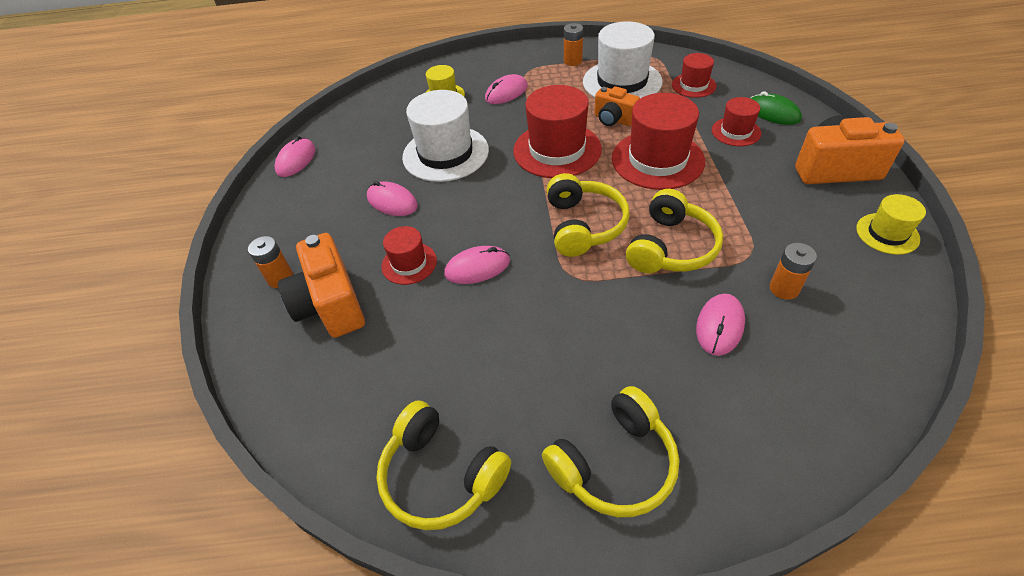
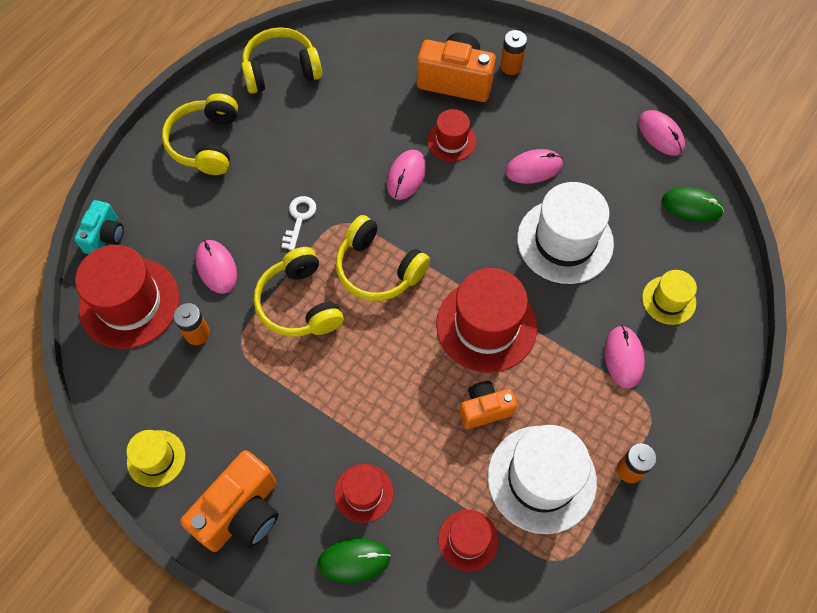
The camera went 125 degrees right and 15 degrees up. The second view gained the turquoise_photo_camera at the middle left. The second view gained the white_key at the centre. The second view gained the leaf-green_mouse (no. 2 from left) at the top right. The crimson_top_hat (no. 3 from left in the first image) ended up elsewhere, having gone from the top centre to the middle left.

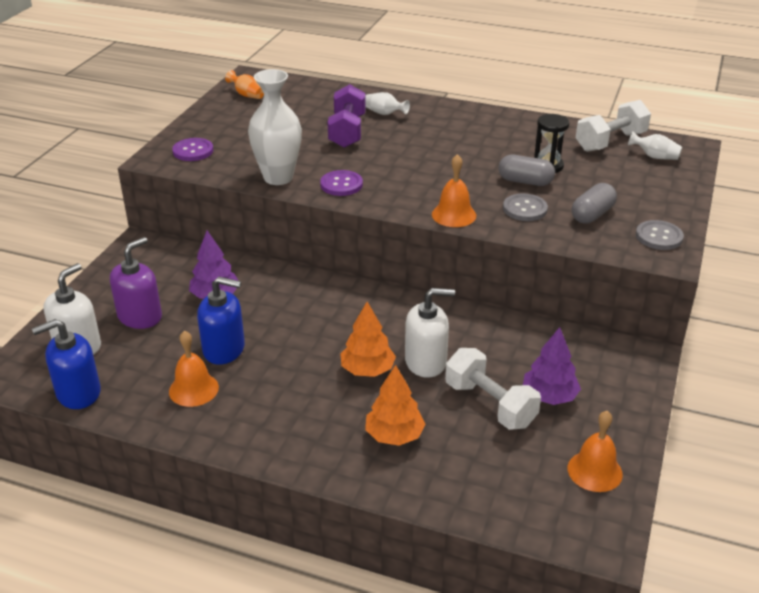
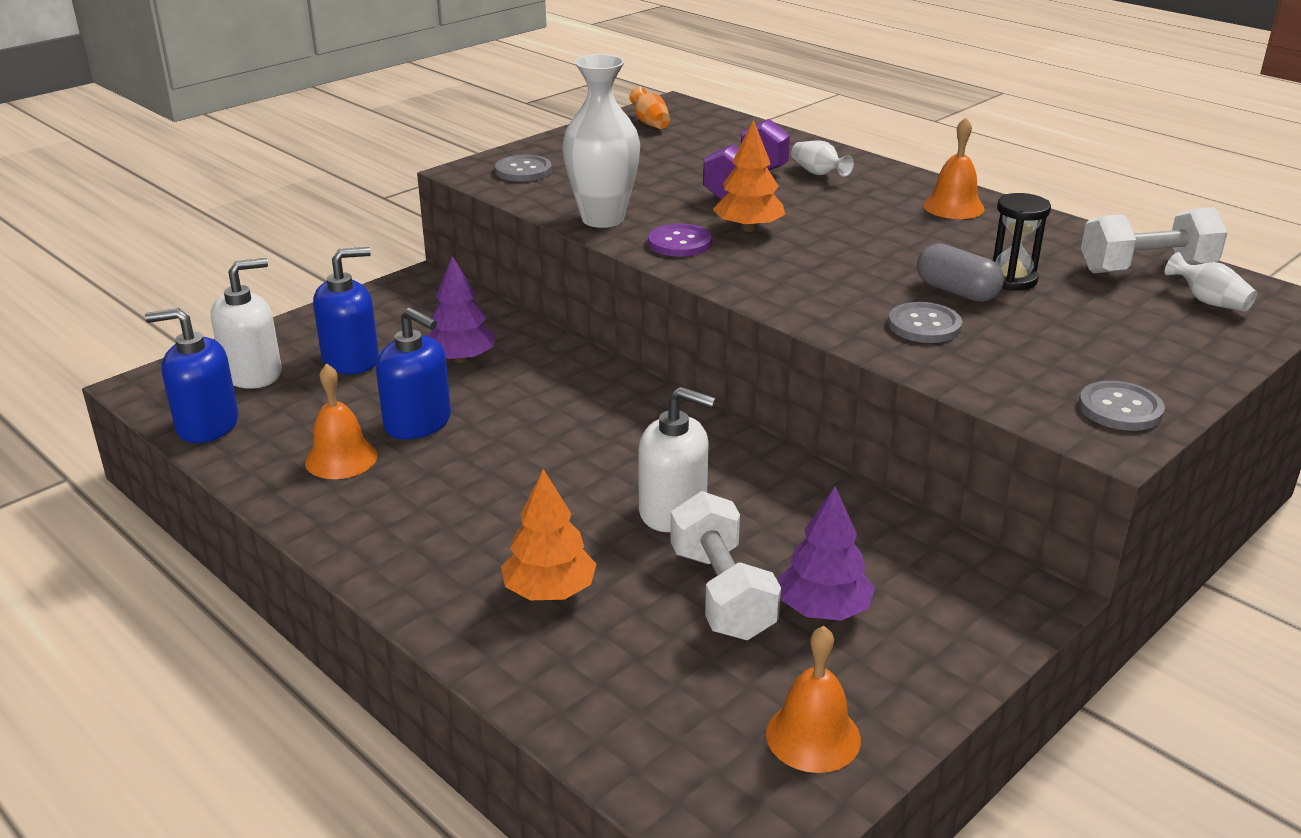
The camera went 25 degrees right and 5 degrees down. The second view lost the gray_pill (no. 2 from left) at the middle right. The orange_fir_tree (no. 1 from left in the first image) ended up elsewhere, having gone from the centre to the top centre. The orange_hand_bell (no. 2 from left in the first image) ended up elsewhere, having gone from the top centre to the top right. What was the purple_pump_bottle at the middle left turned into the cobalt_pump_bottle (no. 2 from left) at the middle left. What was the purple_button (no. 1 from left) at the top left turned into the gray_button (no. 1 from left) at the top centre.

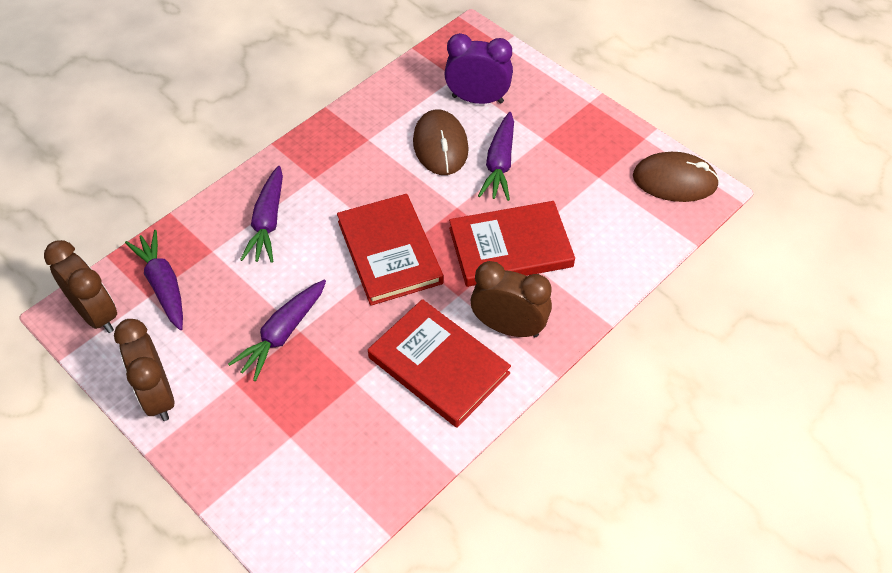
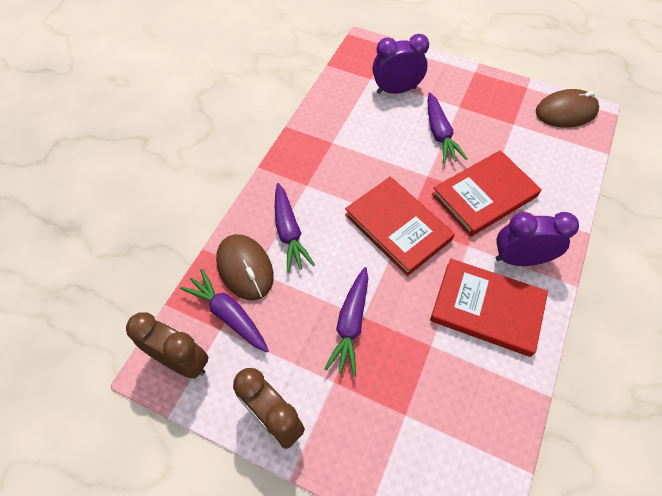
The camera went 20 degrees left and 5 degrees up. The brown_mouse (no. 1 from left) ended up elsewhere, having gone from the top centre to the centre. What was the brown_bedside_clock (no. 3 from left) at the centre turned into the purple_bedside_clock (no. 2 from left) at the middle right.

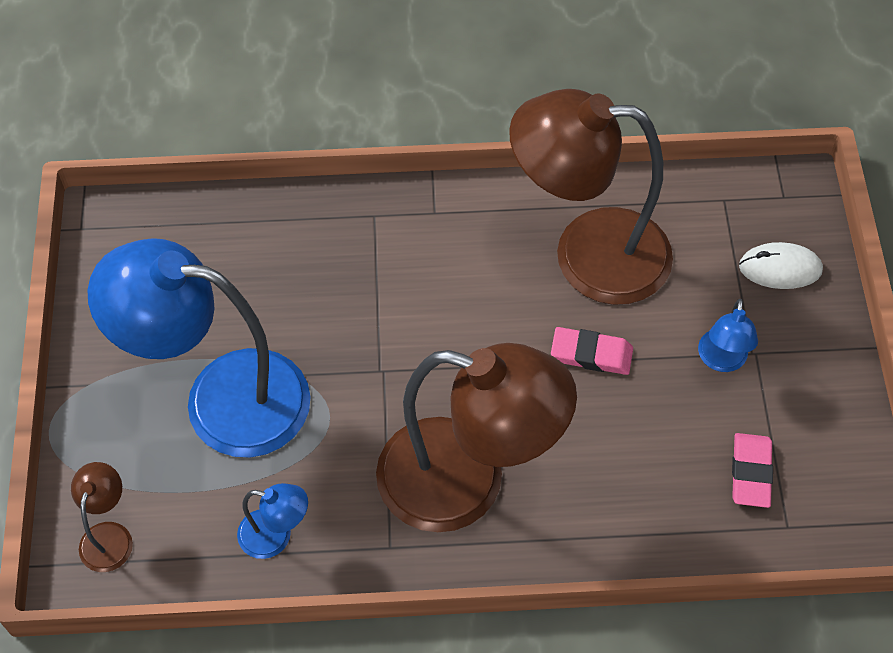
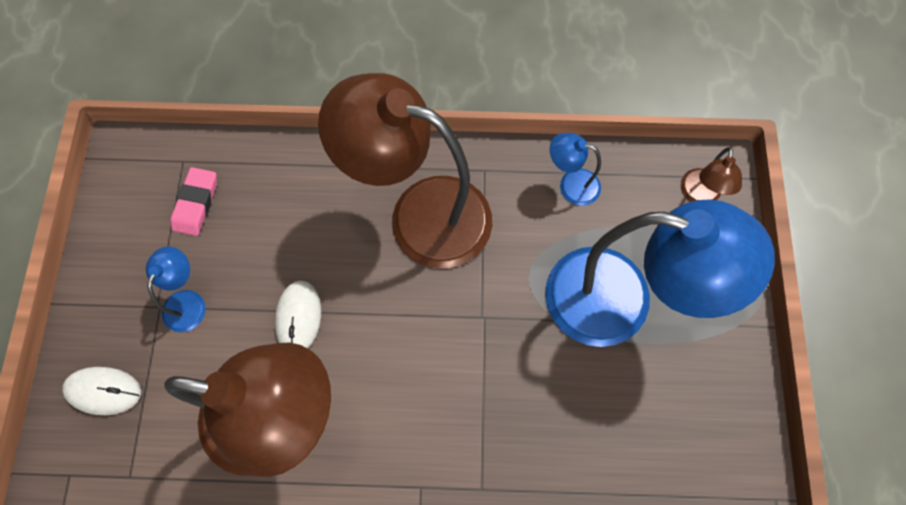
The camera went 175 degrees left and 10 degrees up. Where the rosy_pencil_eraser (no. 1 from left) stood at the centre, the white_mouse (no. 2 from left) came to stand at the middle left.

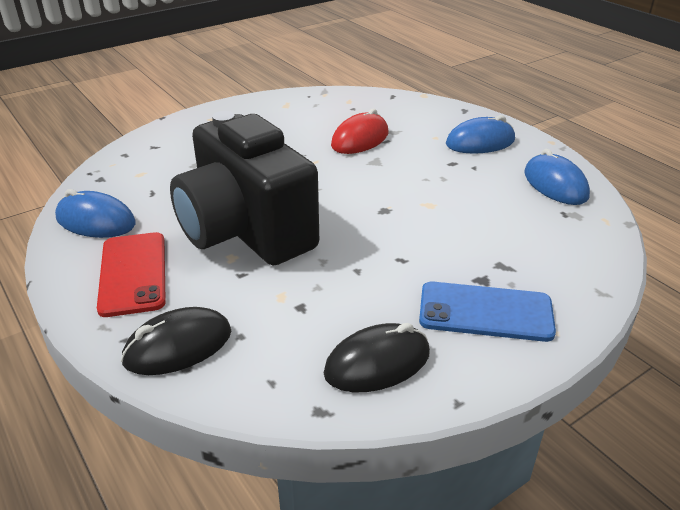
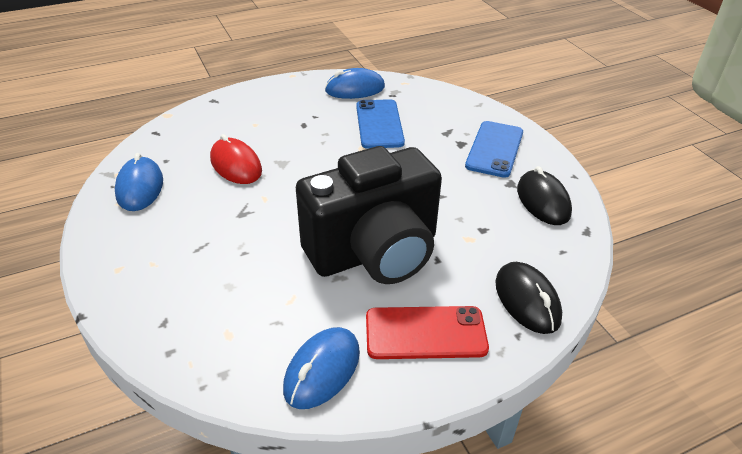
The camera went 80 degrees left and 5 degrees up. The second view gained the cobalt_smartphone (no. 1 from left) at the top centre. The cobalt_mouse (no. 2 from left in the first image) ended up elsewhere, having gone from the top right to the middle left.

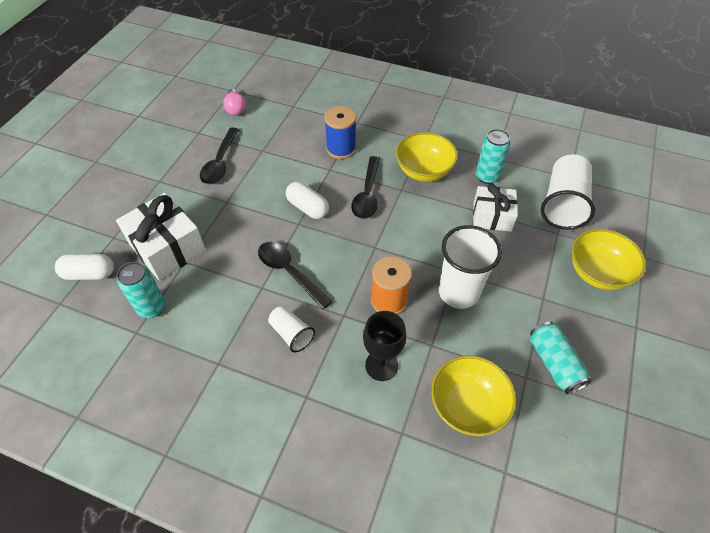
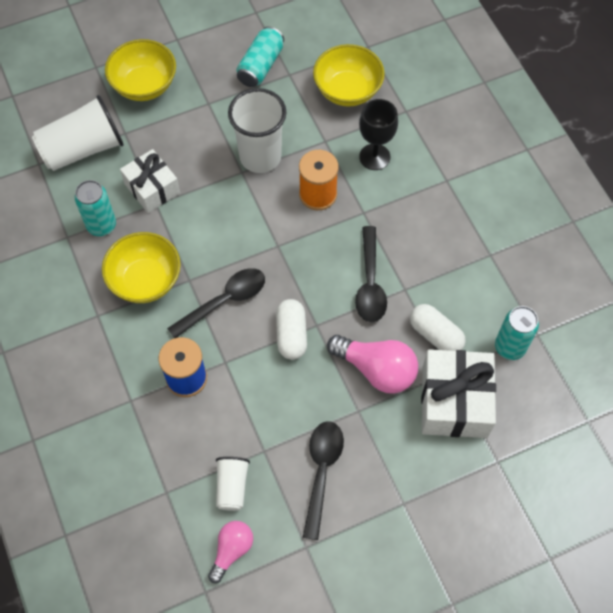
The camera went 135 degrees left and 10 degrees up. The second view gained the rosy_light_bulb (no. 2 from left) at the centre. The white_pill (no. 1 from left in the first image) ended up elsewhere, having gone from the middle left to the middle right. The white_cup (no. 1 from left in the first image) ended up elsewhere, having gone from the centre to the bottom centre. The ebony_spoon (no. 1 from left in the first image) at the top left ended up facing another way, 45 degrees counterclockwise from before.

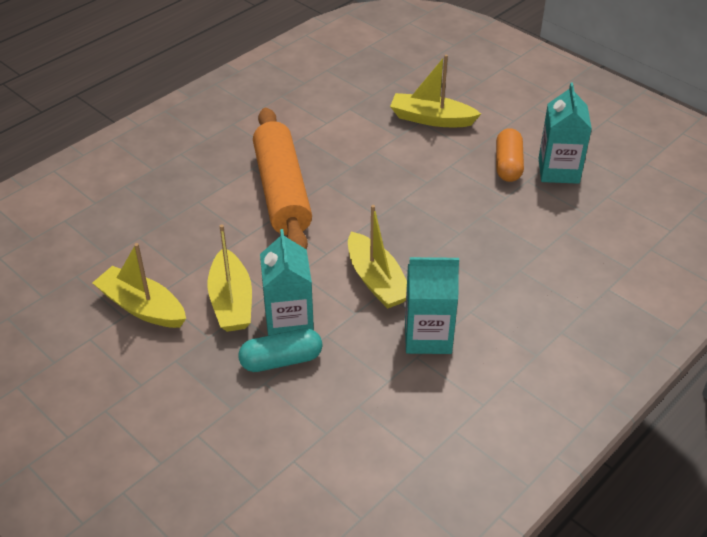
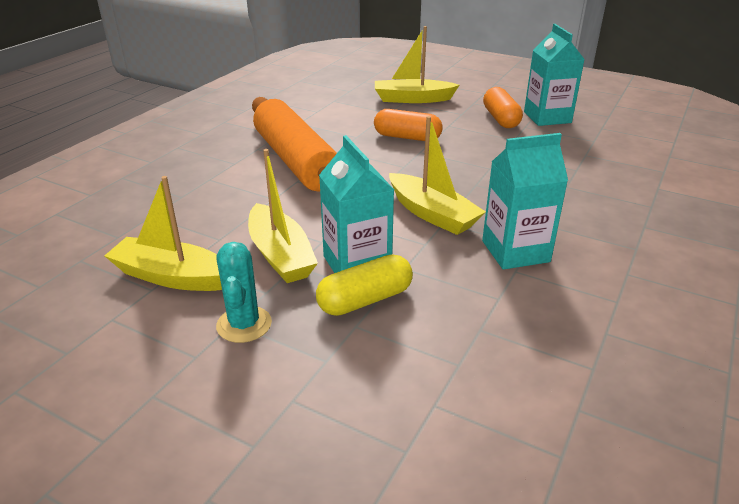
The camera went 15 degrees left and 10 degrees down. The second view gained the turquoise_cactus at the middle left. The second view gained the orange_pill (no. 1 from left) at the top centre. What was the turquoise_pill at the centre turned into the golden_pill at the centre.

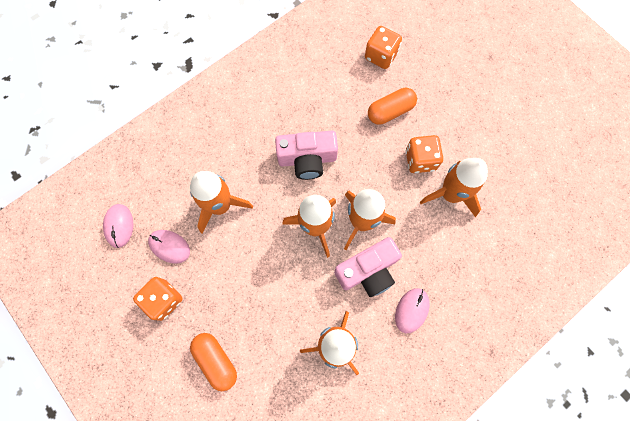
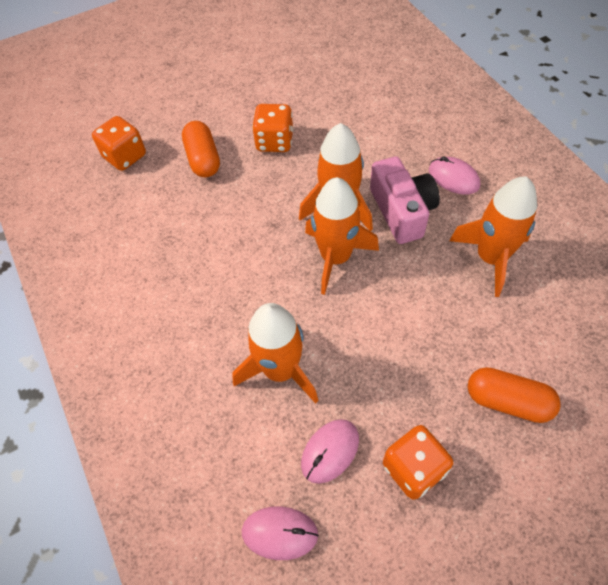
The camera went 75 degrees left and 15 degrees down. The second view lost the rosy_photo_camera (no. 1 from left) at the centre. The second view lost the orange_spaceship (no. 5 from left) at the middle right. The orange_pill (no. 1 from left in the first image) at the bottom centre ended up facing another way, 45 degrees clockwise from before.

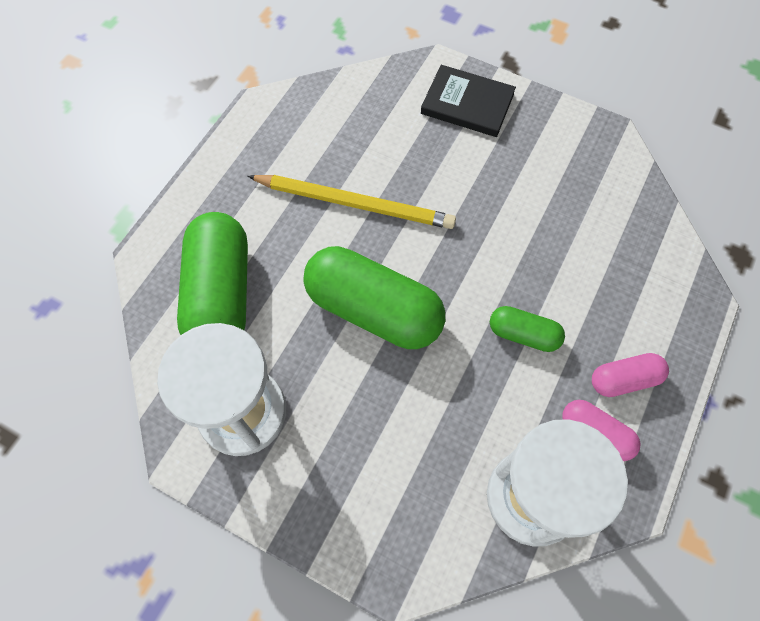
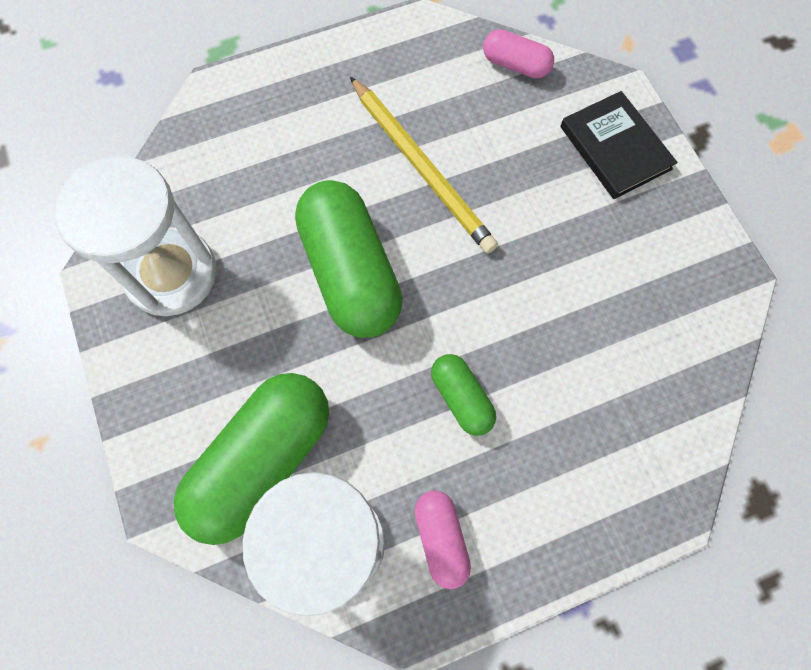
The camera went 40 degrees right and 5 degrees up. The leaf-green_pill (no. 1 from left) ended up elsewhere, having gone from the middle left to the bottom left. The rosy_pill (no. 2 from left) ended up elsewhere, having gone from the middle right to the top centre.

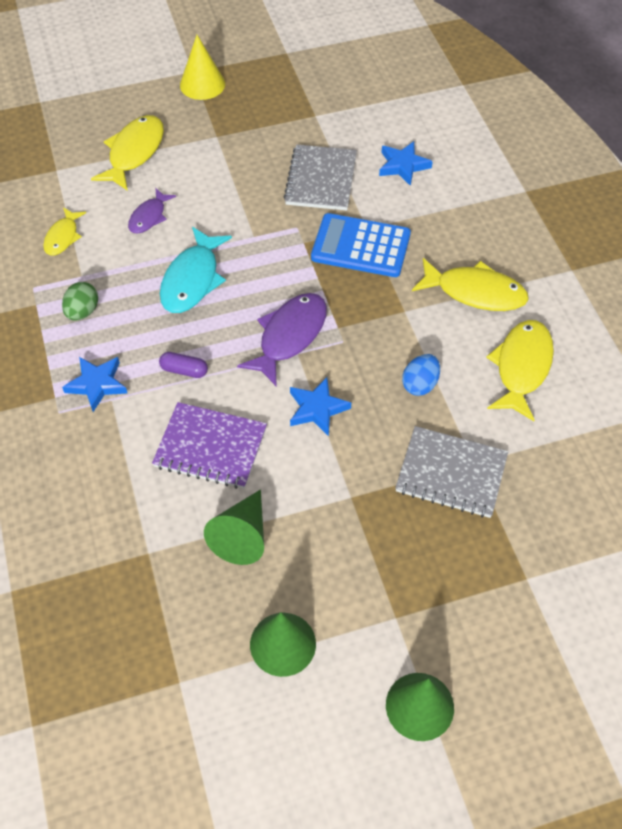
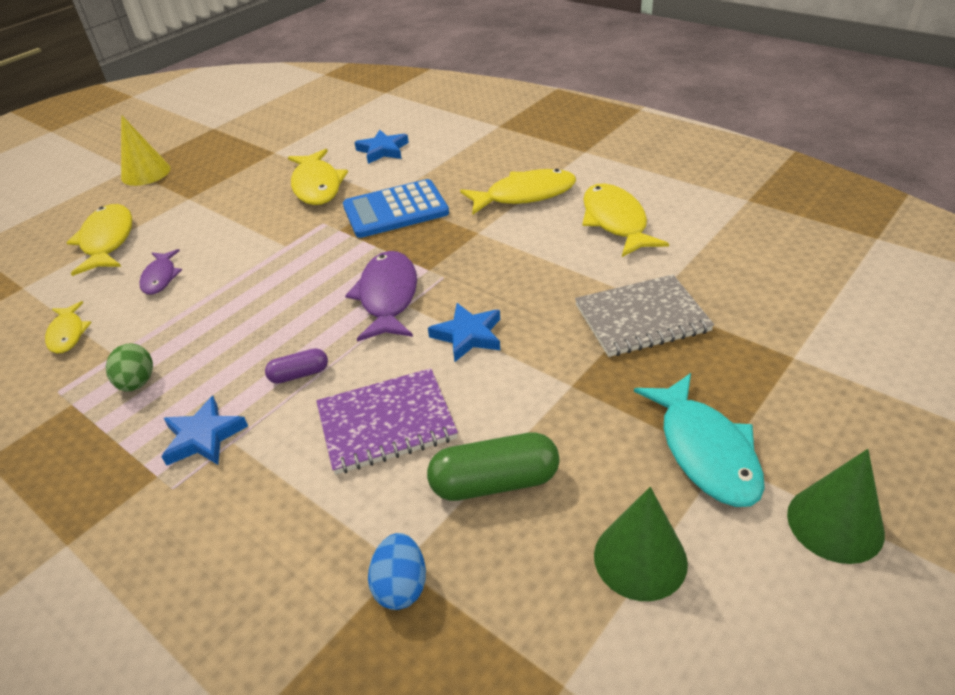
The camera went 30 degrees left and 15 degrees down. The turquoise_toy_fish ended up elsewhere, having gone from the top left to the middle right. The cobalt_egg_shape ended up elsewhere, having gone from the middle right to the bottom centre. Where the leaf-green_cone (no. 1 from left) stood at the centre, the leaf-green_pill came to stand at the bottom centre. Where the gray_exercise_book (no. 1 from left) stood at the top centre, the golden_toy_fish (no. 3 from left) came to stand at the top left.

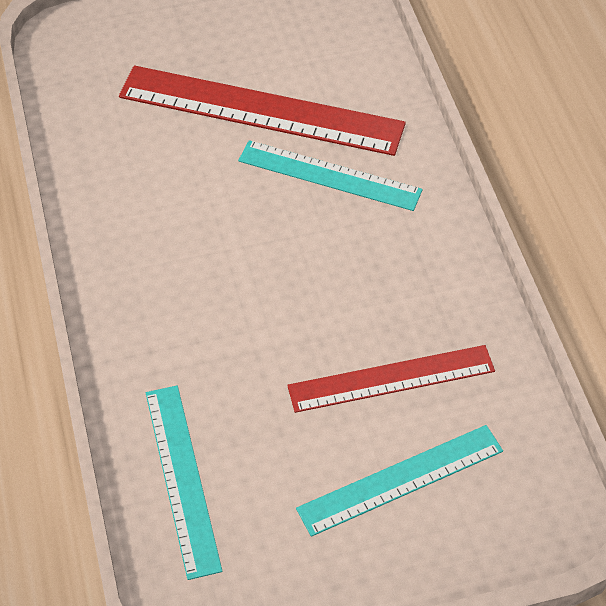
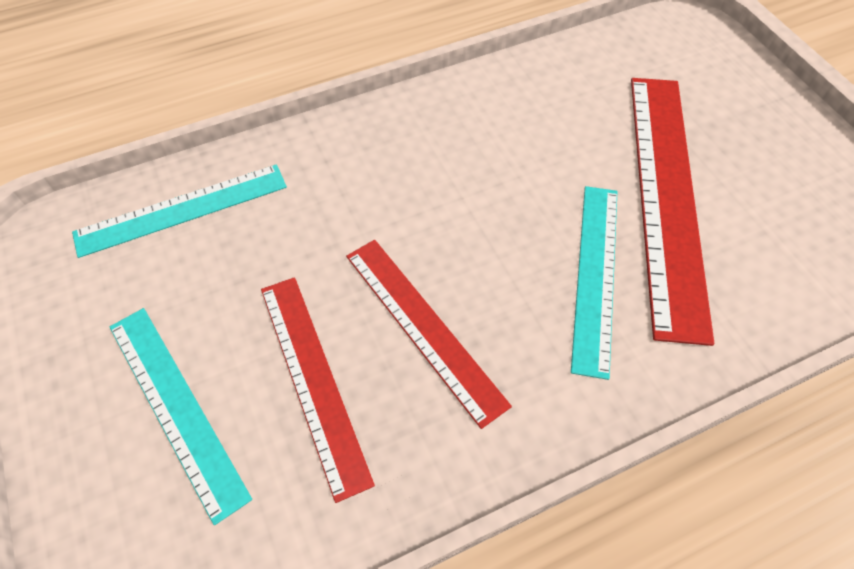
The camera went 80 degrees right and 5 degrees up. The second view gained the crimson_straightedge (no. 2 from left) at the centre.

